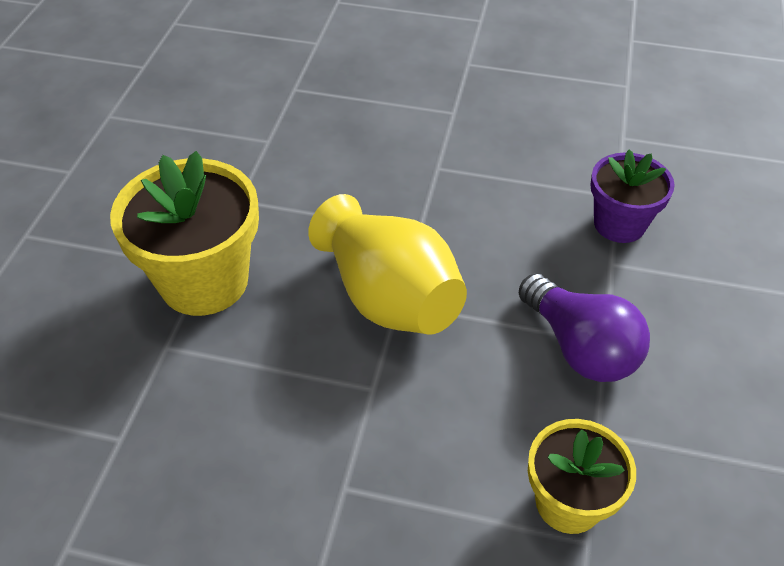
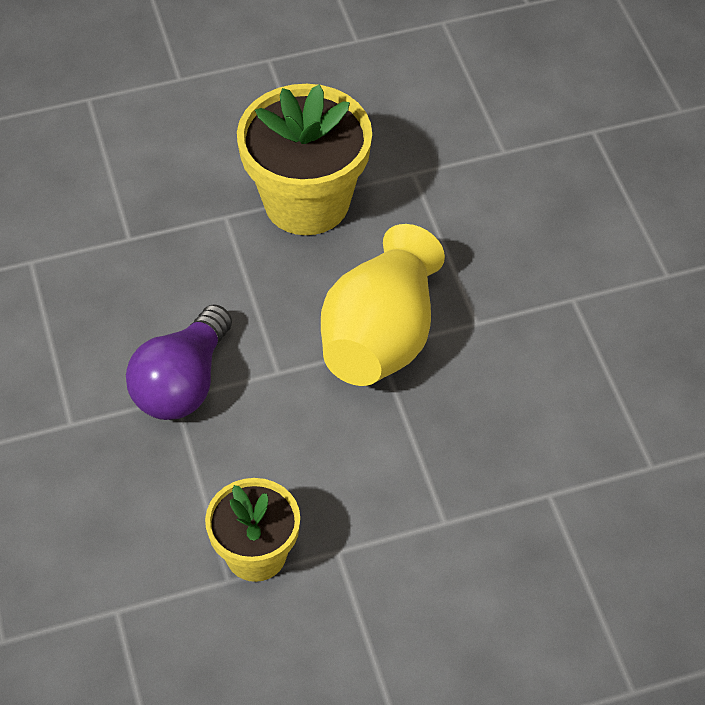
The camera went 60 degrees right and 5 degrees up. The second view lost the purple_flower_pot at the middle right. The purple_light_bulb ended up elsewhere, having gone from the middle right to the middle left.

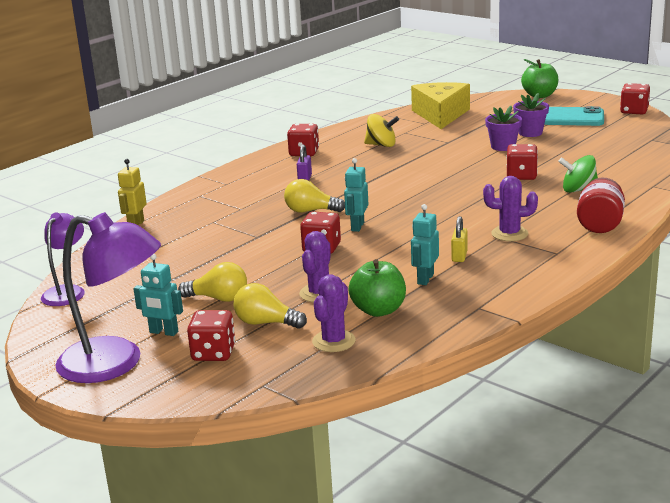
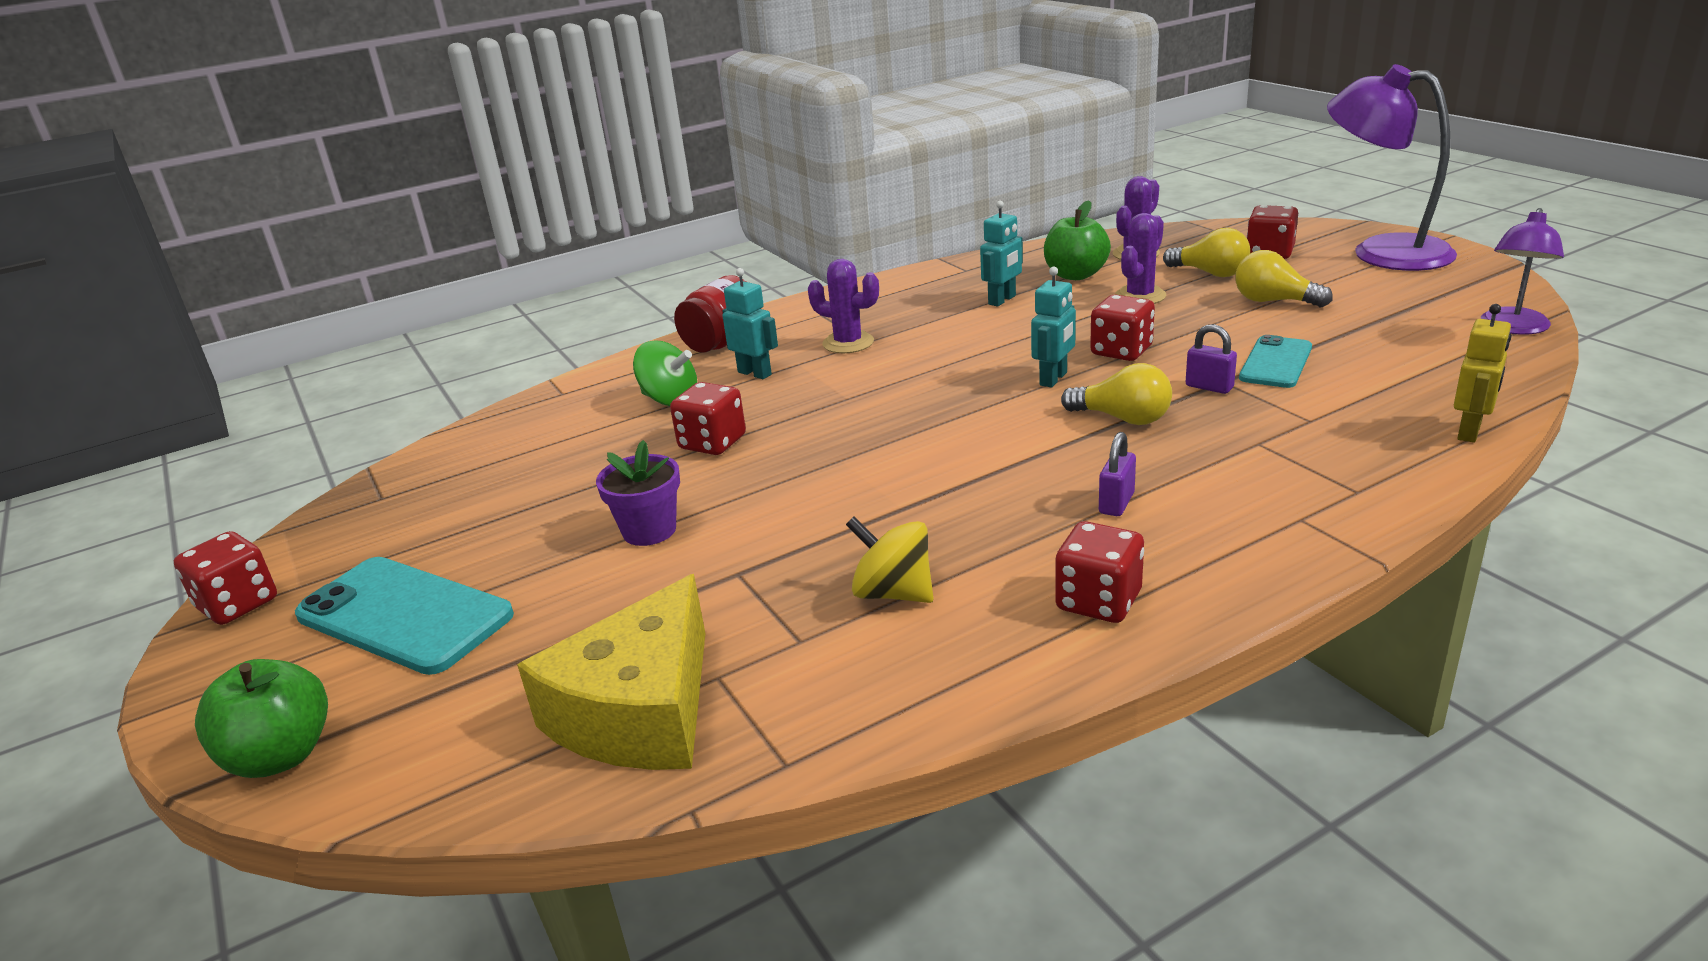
The camera went 160 degrees left and 5 degrees up. The second view lost the golden_padlock at the middle right. The second view lost the purple_flower_pot (no. 2 from left) at the top right. The second view gained the purple_padlock (no. 2 from left) at the middle right. The second view gained the turquoise_smartphone (no. 2 from left) at the middle right. The turquoise_robot_figure (no. 1 from left) ended up elsewhere, having gone from the middle left to the centre.

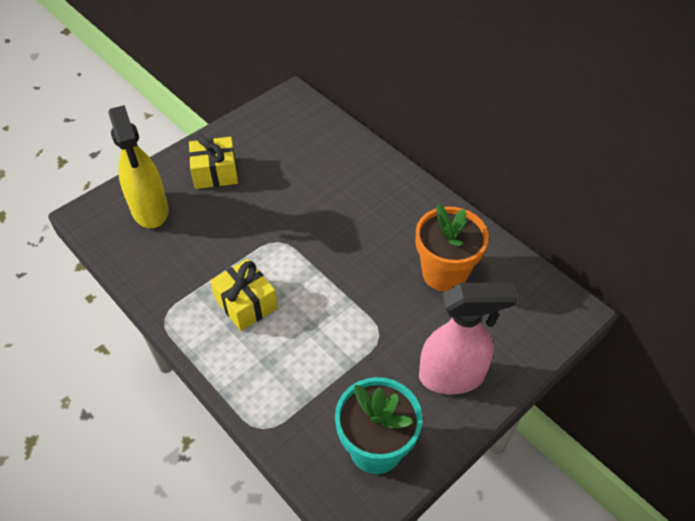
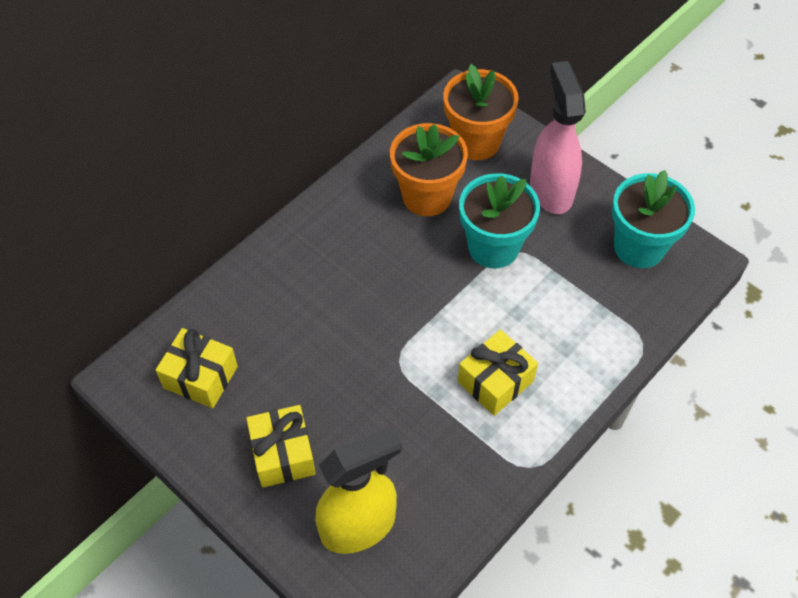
The camera went 95 degrees left and 5 degrees up. The second view gained the golden_gift (no. 1 from left) at the middle left. The second view gained the orange_flower_pot (no. 2 from left) at the top centre. The second view gained the turquoise_flower_pot (no. 1 from left) at the centre.

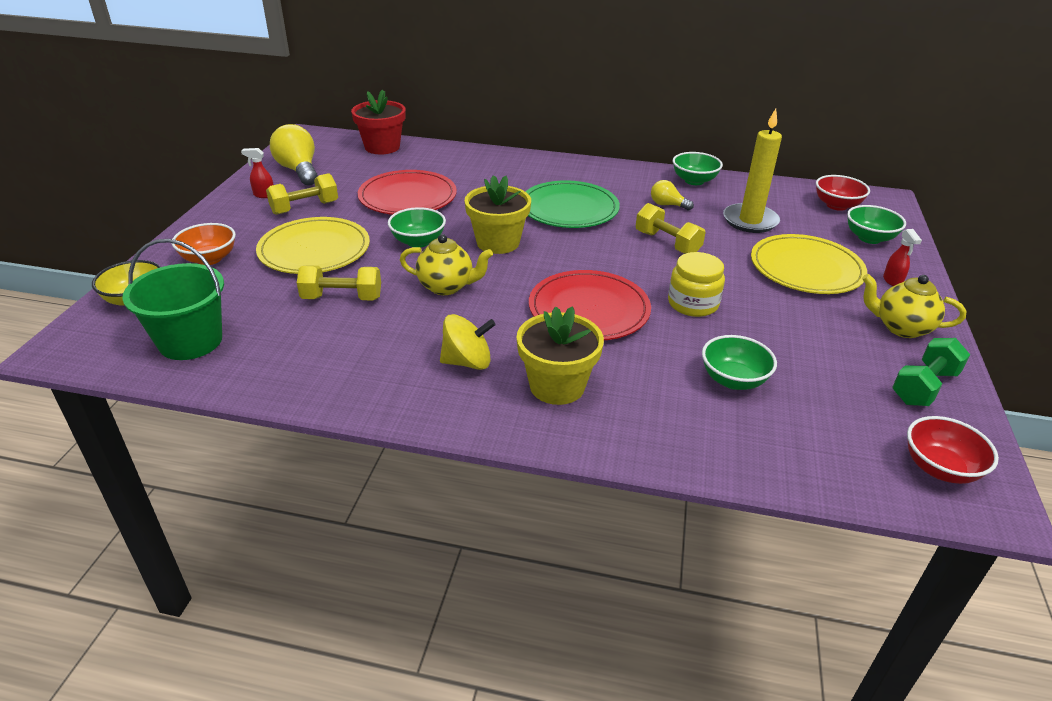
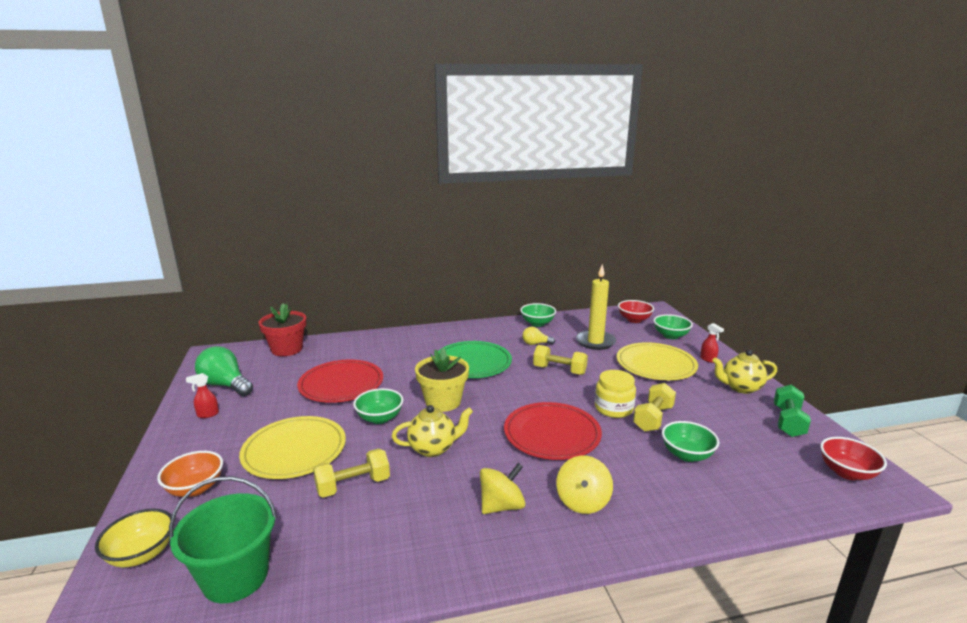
The camera went 25 degrees left and 15 degrees down. The golden_free_weight (no. 1 from left in the first image) ended up elsewhere, having gone from the top left to the middle right. Where the golden_flower_pot (no. 2 from left) stood at the centre, the golden_spinning_top (no. 2 from left) came to stand at the bottom centre. What was the golden_light_bulb (no. 1 from left) at the top left turned into the leaf-green_light_bulb at the middle left.

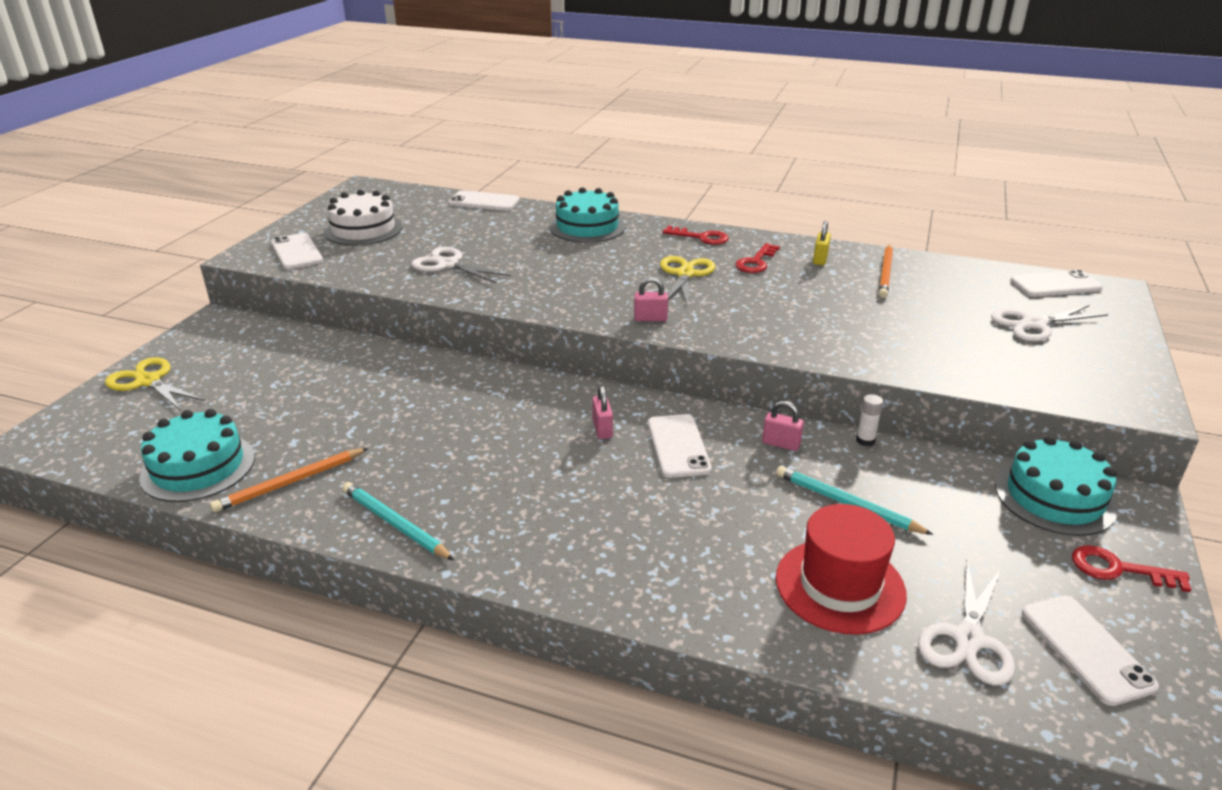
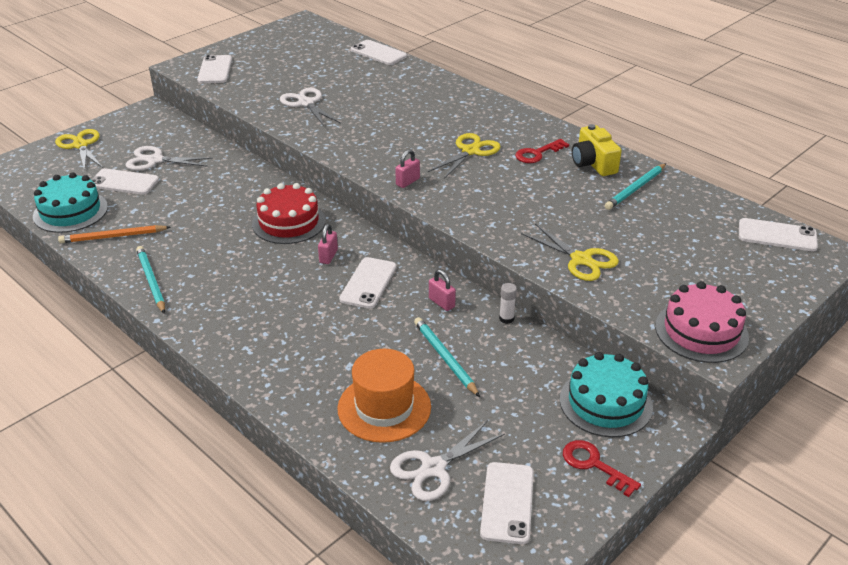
The camera went 25 degrees right and 5 degrees up. The second view lost the white_cake at the top left. The second view lost the turquoise_cake (no. 2 from left) at the top centre. The second view lost the crimson_key (no. 1 from left) at the top centre. The second view gained the white_smartphone (no. 1 from left) at the top left. The second view gained the crimson_cake at the centre. The second view gained the golden_pair_of_scissors (no. 3 from left) at the middle right. The second view gained the rosy_cake at the middle right. The white_pair_of_scissors (no. 3 from left in the first image) ended up elsewhere, having gone from the middle right to the top left. Where the golden_padlock stood at the top right, the golden_photo_camera came to stand at the top right. What was the crimson_top_hat at the bottom right turned into the orange_top_hat at the bottom centre. What was the orange_wooden_pencil (no. 2 from left) at the middle right turned into the turquoise_wooden_pencil (no. 3 from left) at the top right. The rosy_padlock (no. 2 from left) at the centre ended up facing another way, 75 degrees counterclockwise from before.

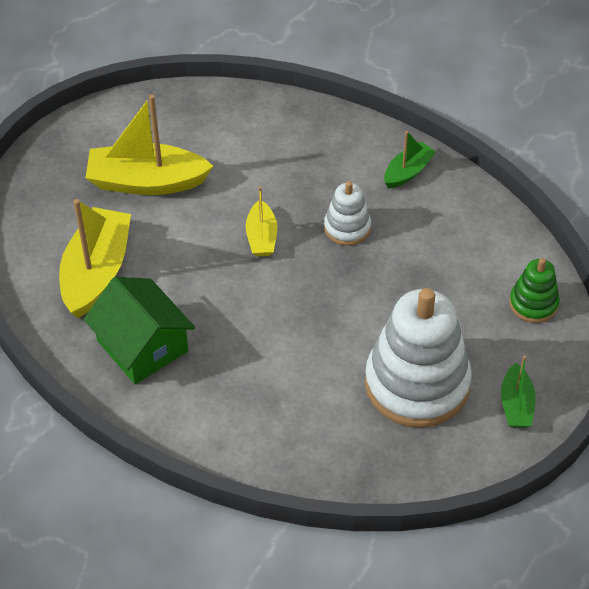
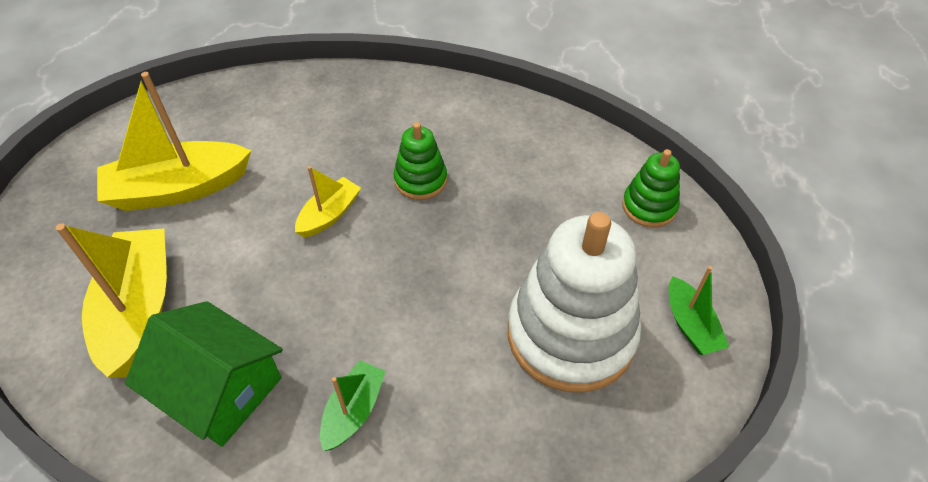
The camera went 20 degrees left and 0 degrees up. The leaf-green_boat (no. 1 from left) ended up elsewhere, having gone from the top right to the bottom centre. What was the white_stacking_rings (no. 1 from left) at the centre turned into the leaf-green_stacking_rings (no. 1 from left) at the centre. The golden_boat (no. 3 from left) at the centre ended up facing another way, 120 degrees counterclockwise from before.

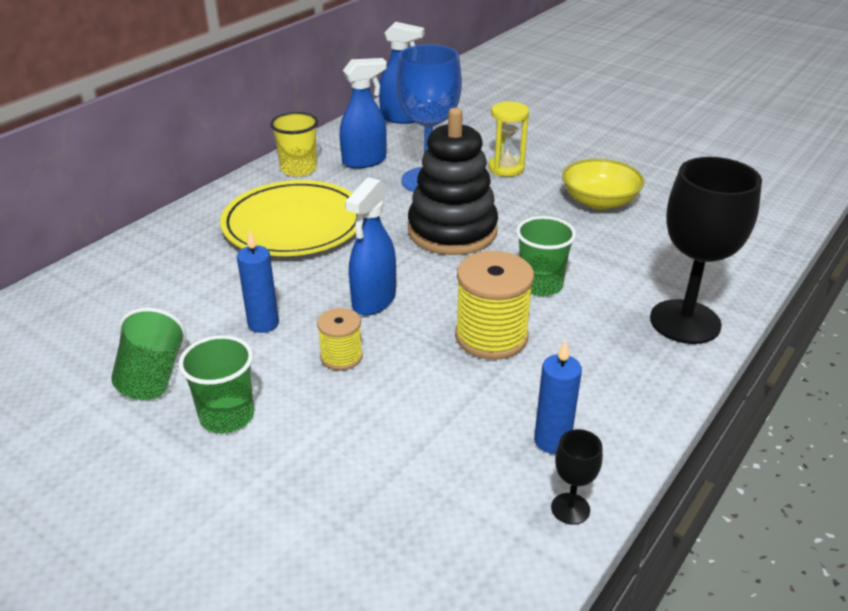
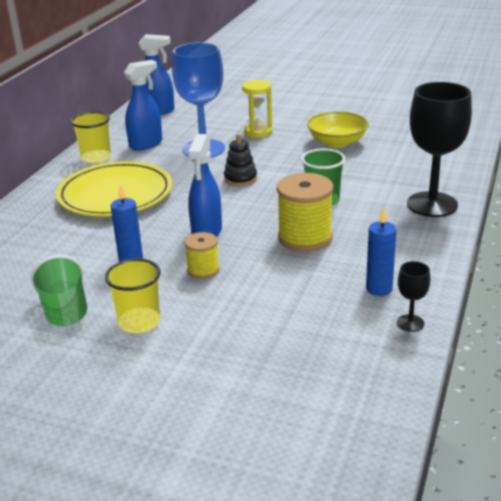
The camera went 15 degrees left and 5 degrees down. What was the leaf-green_cup (no. 2 from left) at the middle left turned into the golden_cup (no. 2 from left) at the middle left. The size of the ebony_stacking_rings at the top centre changed by a factor of 0.48.

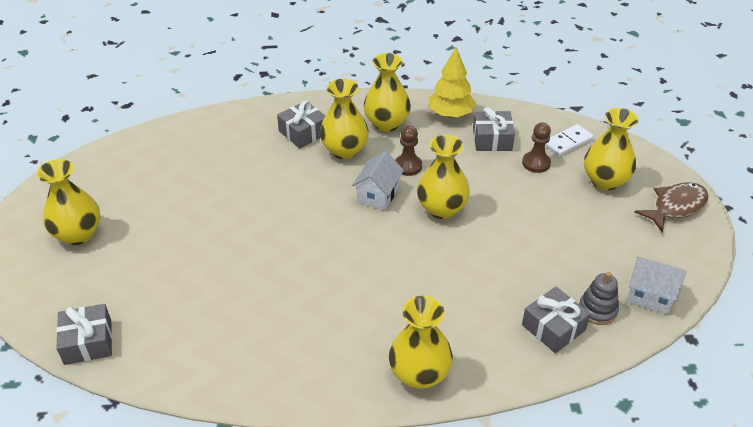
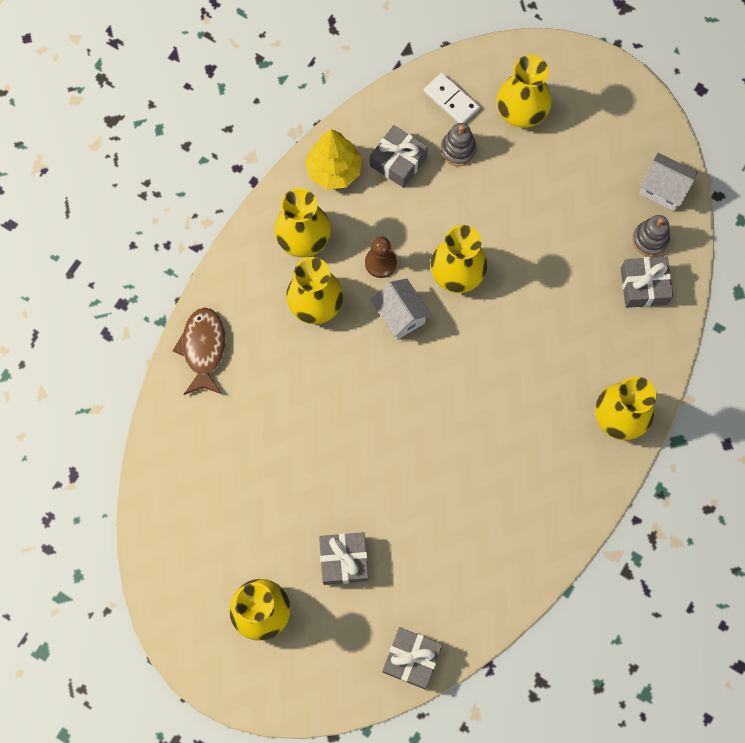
The camera went 55 degrees left and 30 degrees up. The gray_gift (no. 2 from left in the first image) ended up elsewhere, having gone from the top centre to the bottom centre. The brown_toy_fish ended up elsewhere, having gone from the middle right to the middle left. Where the brown_pawn (no. 2 from left) stood at the middle right, the gray_stacking_rings (no. 1 from left) came to stand at the top centre. The white_domino_piece at the top right ended up facing another way, 45 degrees counterclockwise from before. The white_house (no. 2 from left) at the bottom right ended up facing another way, 60 degrees clockwise from before.

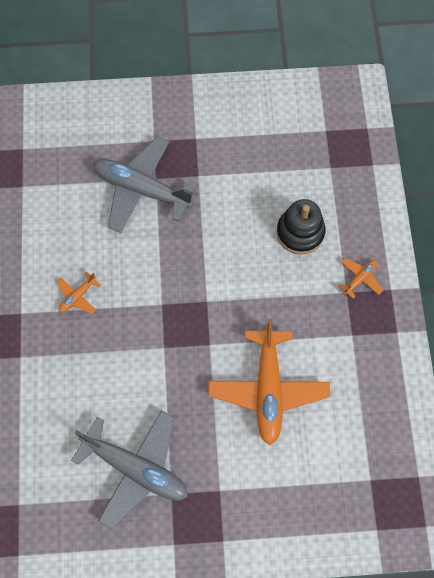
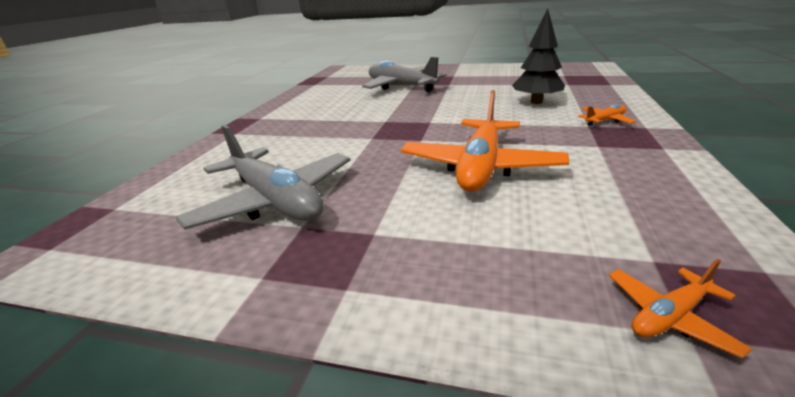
The camera went 20 degrees right and 40 degrees down. The orange_aeroplane (no. 1 from left in the first image) ended up elsewhere, having gone from the middle left to the bottom right. Where the ebony_stacking_rings stood at the middle right, the ebony_fir_tree came to stand at the top right.

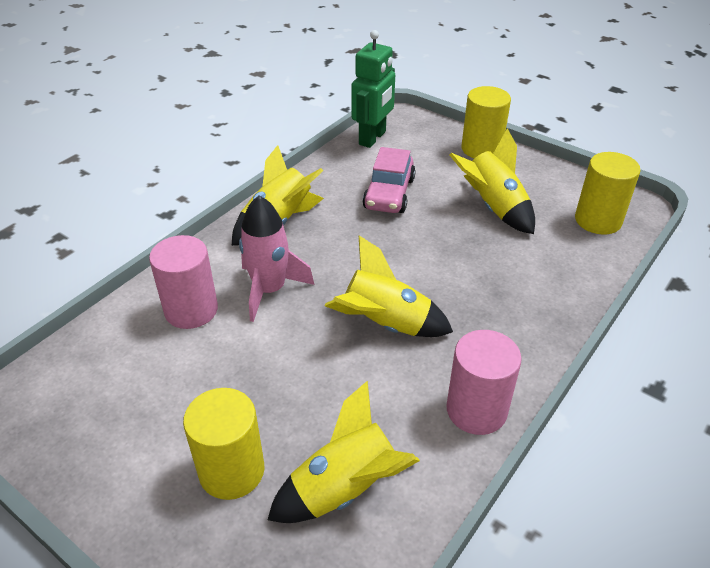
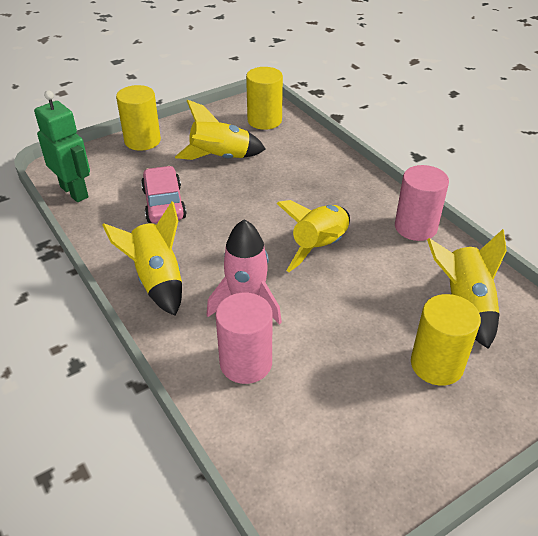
The camera went 70 degrees left and 0 degrees up. The rosy_automobile at the top centre ended up facing another way, 135 degrees counterclockwise from before.

